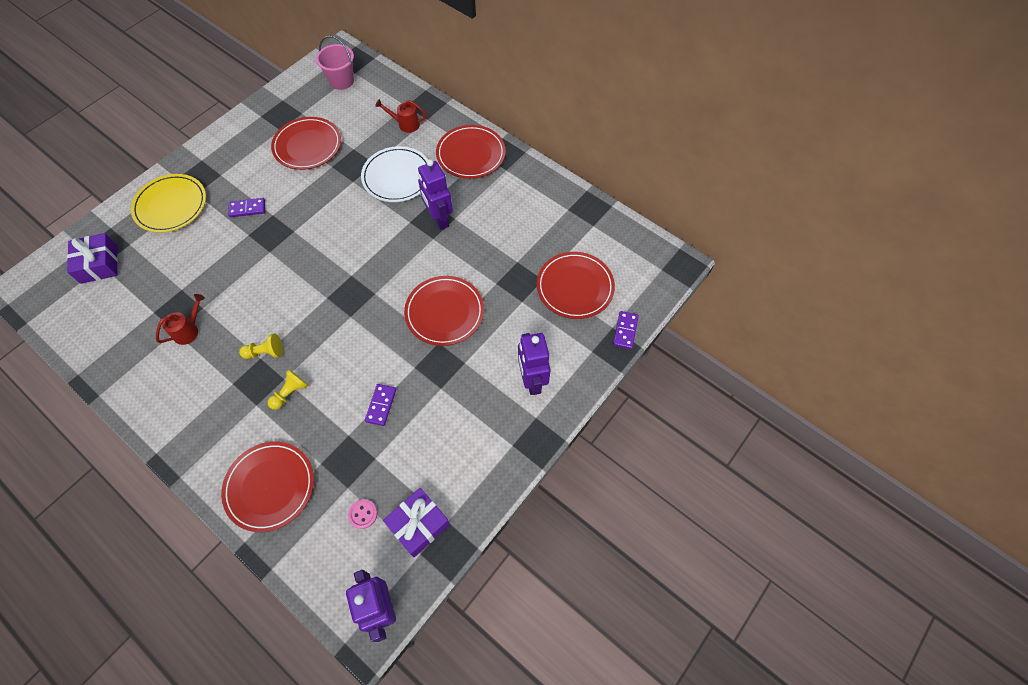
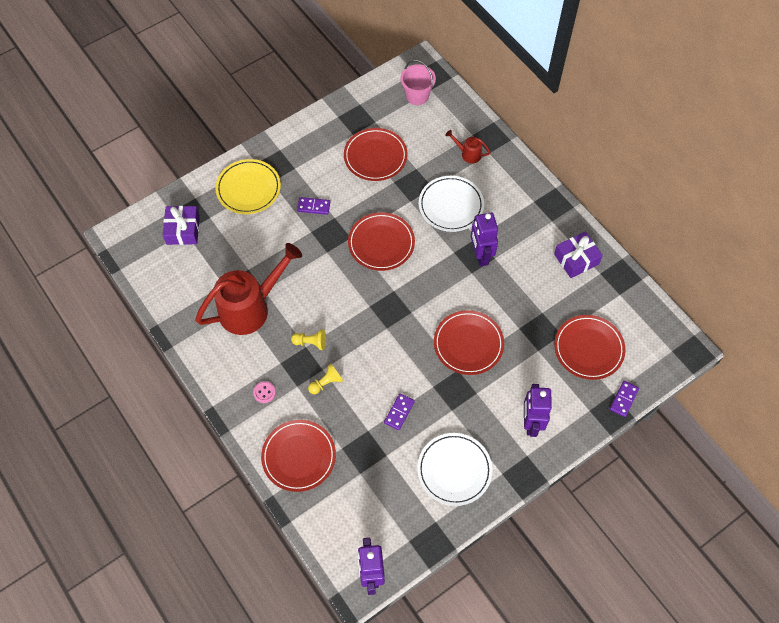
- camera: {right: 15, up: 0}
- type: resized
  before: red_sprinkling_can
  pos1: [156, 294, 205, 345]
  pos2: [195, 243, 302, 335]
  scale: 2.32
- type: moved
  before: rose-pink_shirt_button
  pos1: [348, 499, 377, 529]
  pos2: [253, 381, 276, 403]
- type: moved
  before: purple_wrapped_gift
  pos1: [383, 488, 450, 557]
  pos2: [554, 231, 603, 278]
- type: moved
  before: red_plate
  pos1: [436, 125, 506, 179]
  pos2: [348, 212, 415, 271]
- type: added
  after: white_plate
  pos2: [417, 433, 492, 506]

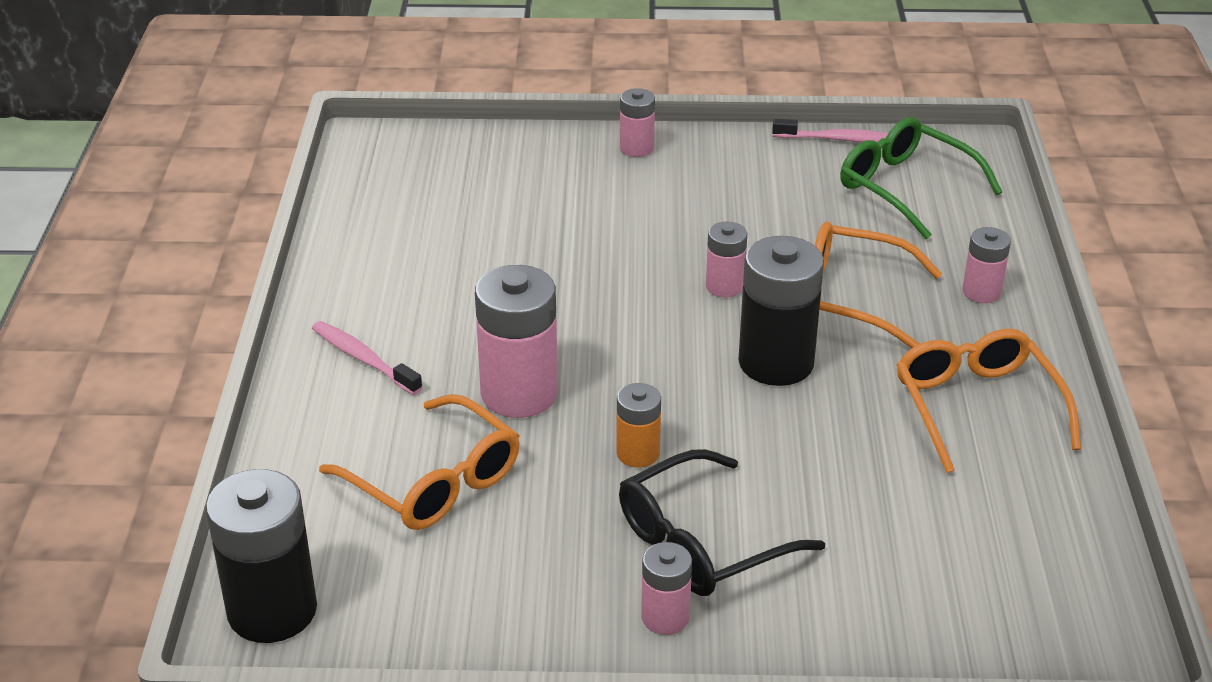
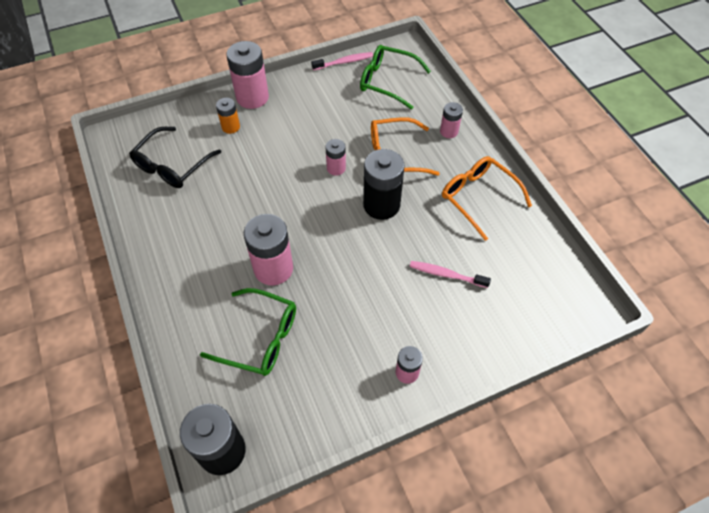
- camera: {right: -25, up: 20}
- type: moved
  before: rose-pink_dental_brush
  pos1: [312, 321, 423, 395]
  pos2: [410, 261, 491, 288]
- type: recoloured
  before: orange_glasses
  after: green_glasses
  pos1: [319, 394, 520, 530]
  pos2: [200, 288, 296, 376]
- type: moved
  before: orange_battery
  pos1: [616, 383, 661, 468]
  pos2: [216, 98, 240, 134]
- type: moved
  before: ebony_glasses
  pos1: [619, 449, 825, 596]
  pos2: [129, 127, 221, 188]
- type: resized
  before: rose-pink_battery
  pos1: [620, 88, 655, 157]
  pos2: [226, 41, 269, 109]
  scale: 1.85

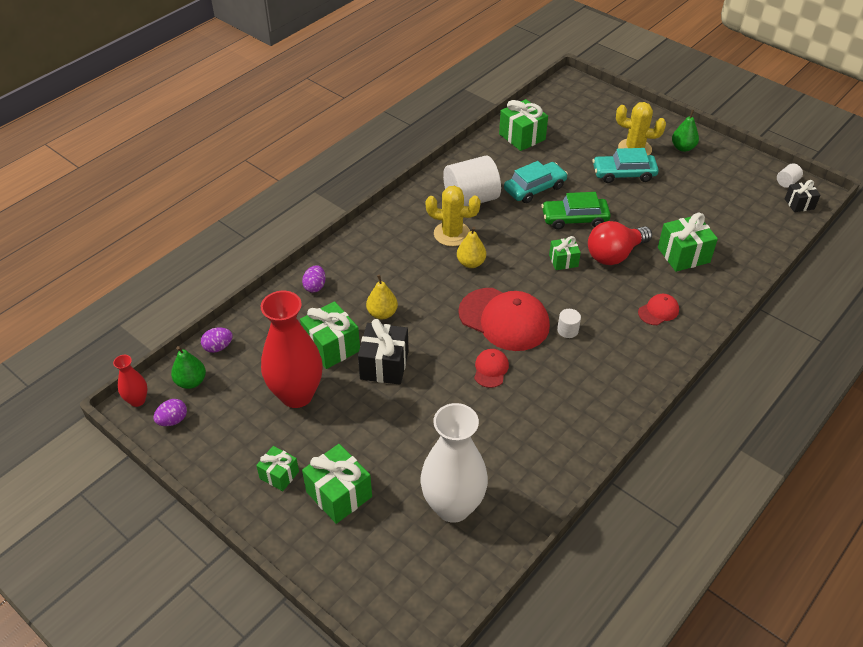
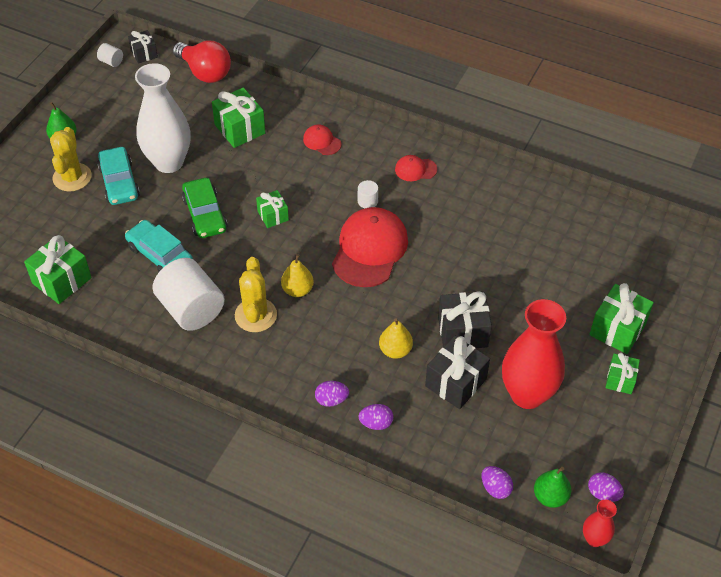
- camera: {right: -105, up: 5}
- type: recoloured
  before: green_wrapped_gift
  after: ebony_wrapped_gift
  pos1: [300, 301, 360, 369]
  pos2: [425, 336, 490, 409]
- type: moved
  before: white_tall_vase
  pos1: [420, 403, 488, 523]
  pos2: [135, 63, 191, 173]
- type: moved
  before: red_baseball_cap
  pos1: [474, 349, 509, 388]
  pos2: [395, 155, 437, 181]
- type: moved
  before: red_light_bulb
  pos1: [588, 221, 652, 265]
  pos2: [173, 41, 231, 83]
- type: added
  after: purple_toy_egg
  pos2: [315, 381, 349, 407]

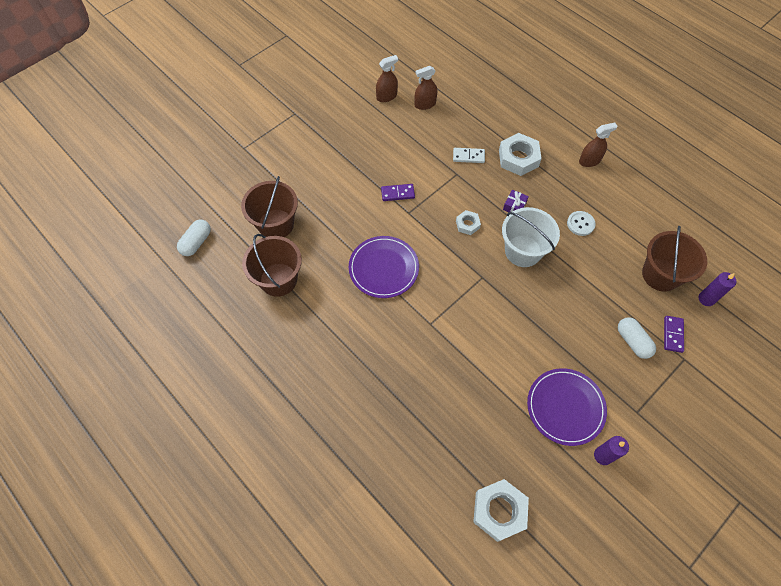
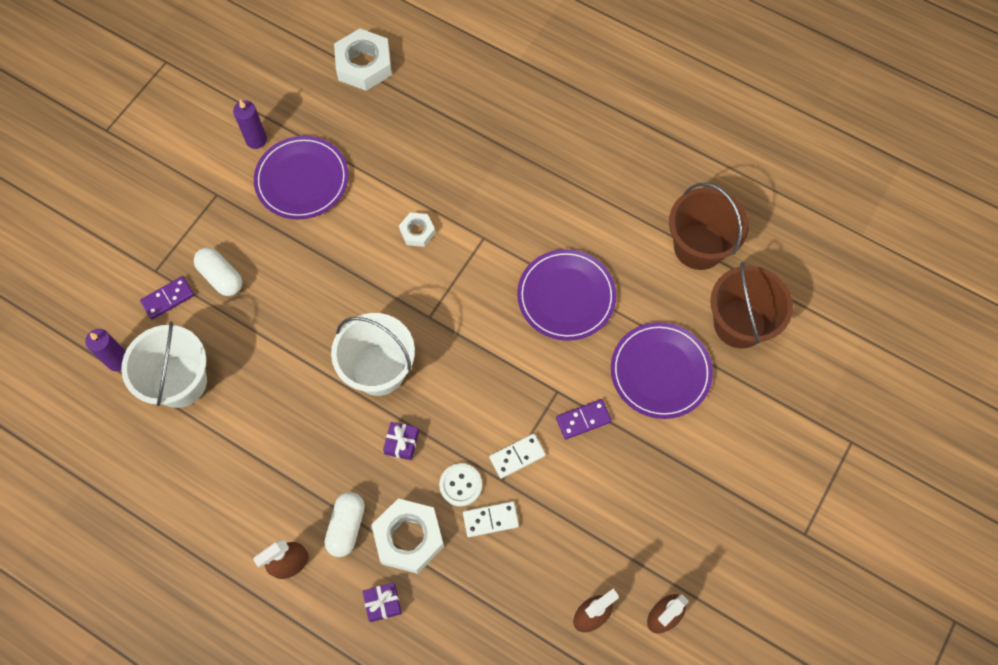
- camera: {right: 165, up: 5}
- type: moved
  before: white_pill
  pos1: [177, 220, 211, 256]
  pos2: [324, 492, 365, 557]
- type: moved
  before: white_hex_nut
  pos1: [456, 210, 481, 235]
  pos2: [399, 213, 435, 247]
- type: moved
  before: white_shirt_button
  pos1: [567, 211, 596, 236]
  pos2: [439, 463, 482, 507]
- type: recoloured
  before: dark_brown_pail
  after: white_pail
  pos1: [642, 226, 707, 292]
  pos2: [121, 322, 207, 408]
- type: turned
  before: purple_domino_piece
  pos1: [664, 316, 684, 353]
  pos2: [140, 276, 194, 320]
  turn: 60
- type: added
  after: purple_wrapped_gift
  pos2: [363, 583, 402, 622]
- type: added
  after: white_domino_piece
  pos2: [489, 434, 546, 478]
- type: added
  after: purple_plate
  pos2: [611, 322, 713, 419]

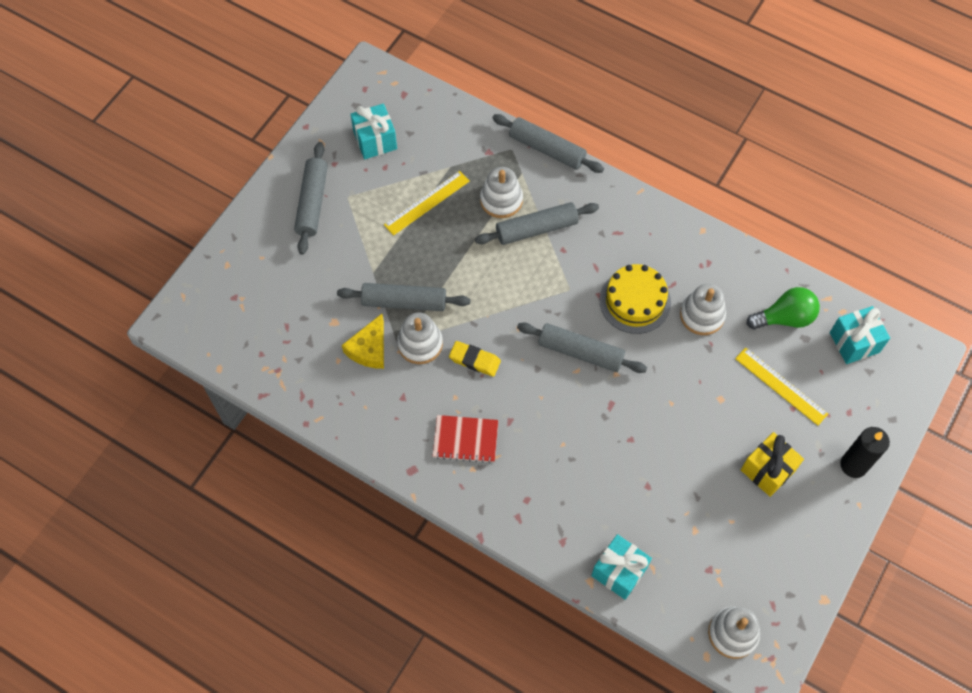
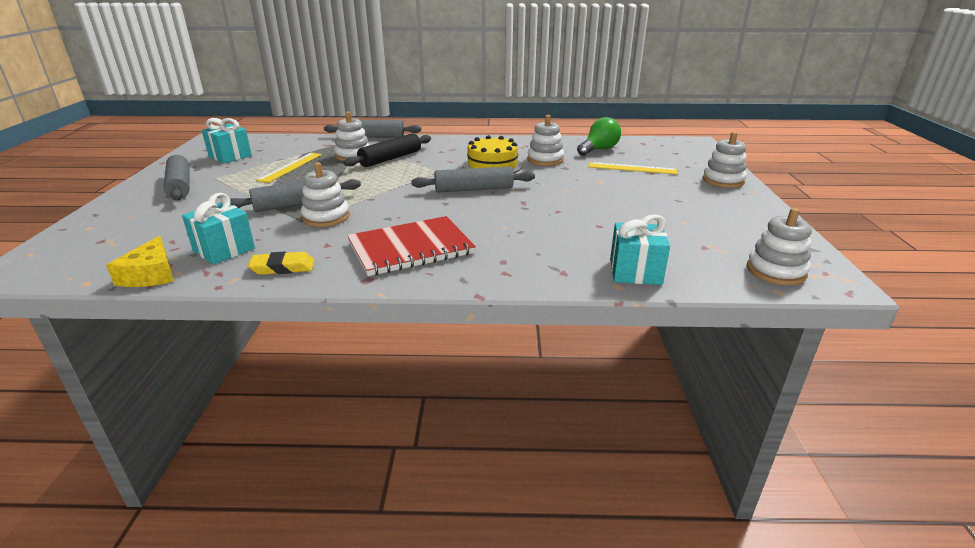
- camera: {right: -30, up: -35}
- type: moved
  before: bright_yellow_piece_of_cheese
  pos1: [342, 314, 384, 369]
  pos2: [106, 236, 174, 287]
- type: resized
  before: red_notebook
  pos1: [433, 415, 498, 463]
  pos2: [347, 216, 476, 276]
  scale: 1.59
- type: moved
  before: bright_yellow_gum_eraser
  pos1: [449, 341, 501, 377]
  pos2: [248, 252, 315, 275]
- type: recoloured
  before: ash-grey_dough_roller
  after: ebony_dough_roller
  pos1: [475, 202, 599, 245]
  pos2: [343, 133, 431, 167]
- type: removed
  before: bright_yellow_wrapped_gift
  pos1: [741, 432, 804, 497]
- type: moved
  before: aqua_wrapped_gift
  pos1: [830, 306, 890, 364]
  pos2: [182, 193, 255, 264]
- type: replaced
  before: ebony_wax_candle
  after: white_ring_stacker
  pos1: [840, 427, 890, 478]
  pos2: [702, 132, 747, 188]

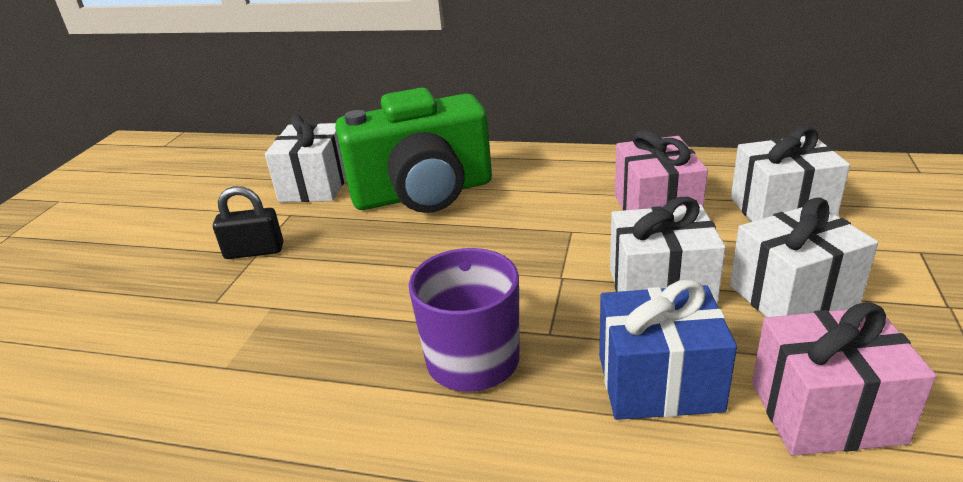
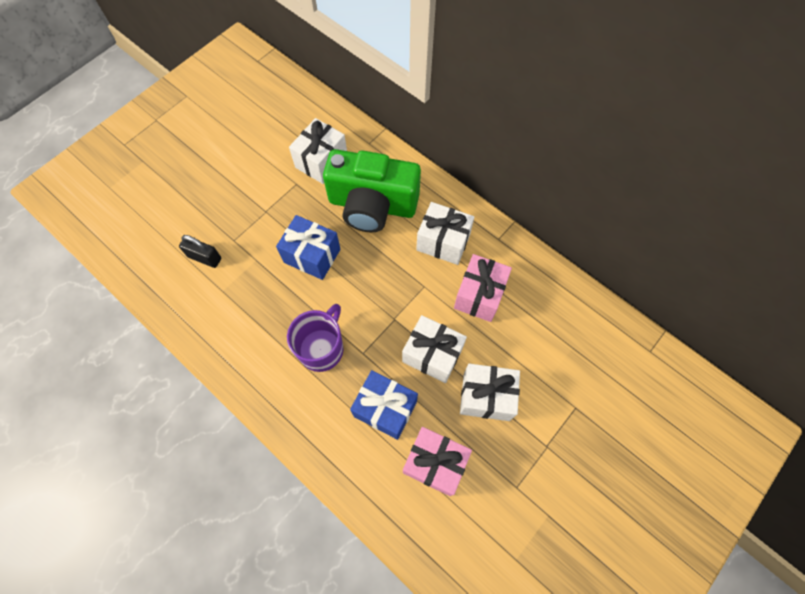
- camera: {right: 25, up: 35}
- type: moved
  before: ebony_lock
  pos1: [213, 186, 284, 259]
  pos2: [179, 235, 221, 268]
- type: moved
  before: white_wrapped_gift
  pos1: [731, 126, 850, 222]
  pos2: [416, 202, 474, 265]
- type: added
  after: blue_wrapped_gift
  pos2: [276, 215, 341, 280]

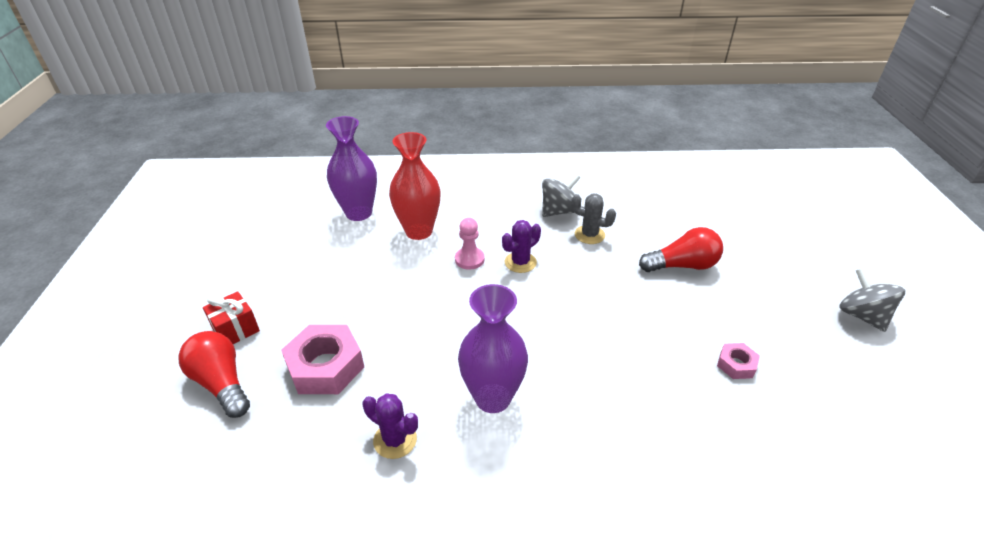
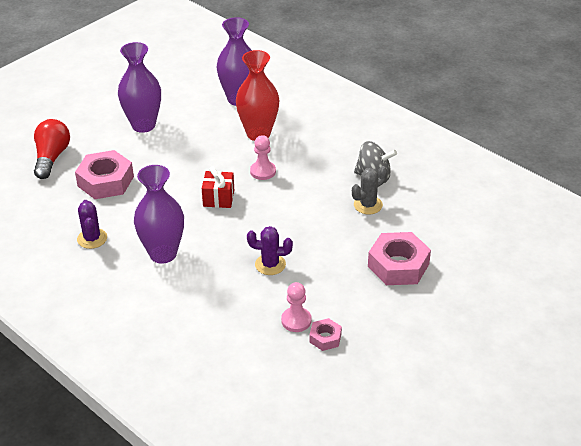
- camera: {right: 45, up: 0}
- type: moved
  before: red_wrapped_gift
  pos1: [203, 291, 260, 344]
  pos2: [202, 166, 234, 208]
- type: moved
  before: purple_saguaro_cactus
  pos1: [502, 220, 541, 273]
  pos2: [247, 226, 293, 275]
- type: turned
  before: ash-grey_saguaro_cactus
  pos1: [571, 194, 616, 244]
  pos2: [352, 166, 387, 214]
  turn: 75
- type: replaced
  before: red_light_bulb
  after: rose-pink_hex_nut
  pos1: [639, 227, 723, 272]
  pos2: [368, 232, 431, 285]
- type: removed
  before: ash-grey_spinning_top
  pos1: [839, 268, 905, 332]
- type: added
  after: purple_tall_vase
  pos2: [118, 42, 161, 133]
- type: added
  after: rose-pink_game_pawn
  pos2: [281, 282, 312, 332]

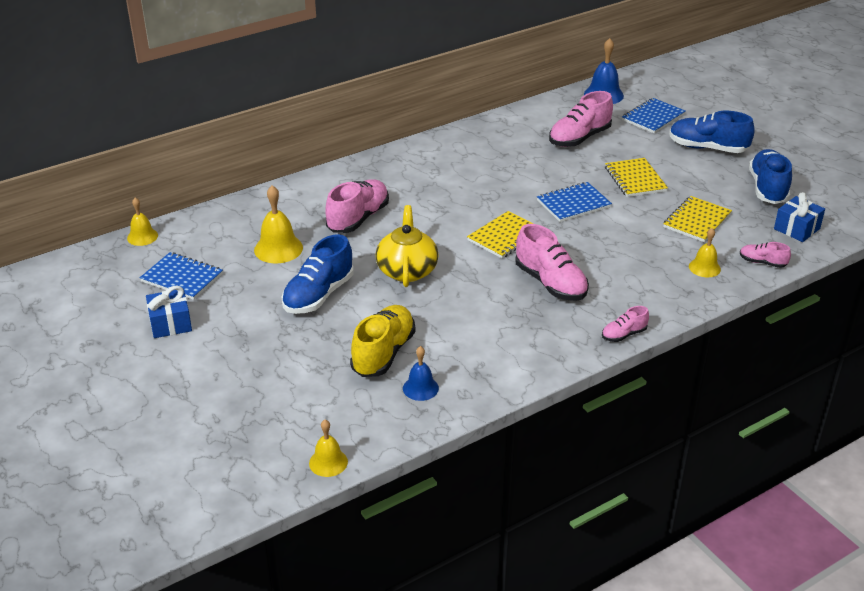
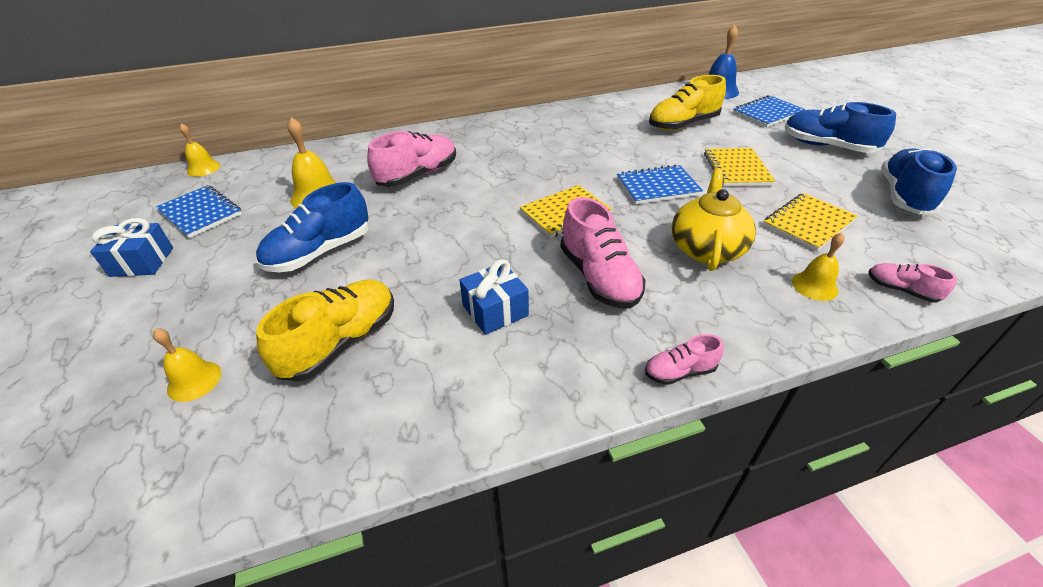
- camera: {right: 15, up: 5}
- type: moved
  before: bright_yellow_hand_bell
  pos1: [309, 420, 348, 477]
  pos2: [153, 328, 221, 402]
- type: moved
  before: bright_yellow_teapot
  pos1: [376, 205, 439, 287]
  pos2: [671, 168, 756, 271]
- type: removed
  before: blue_hand_bell
  pos1: [403, 346, 439, 401]
- type: recoloured
  before: rose-pink_sneaker
  after: bright_yellow_sneaker
  pos1: [549, 91, 613, 147]
  pos2: [649, 75, 726, 130]
- type: moved
  before: blue_wrapped_gift
  pos1: [774, 192, 825, 242]
  pos2: [460, 259, 529, 335]

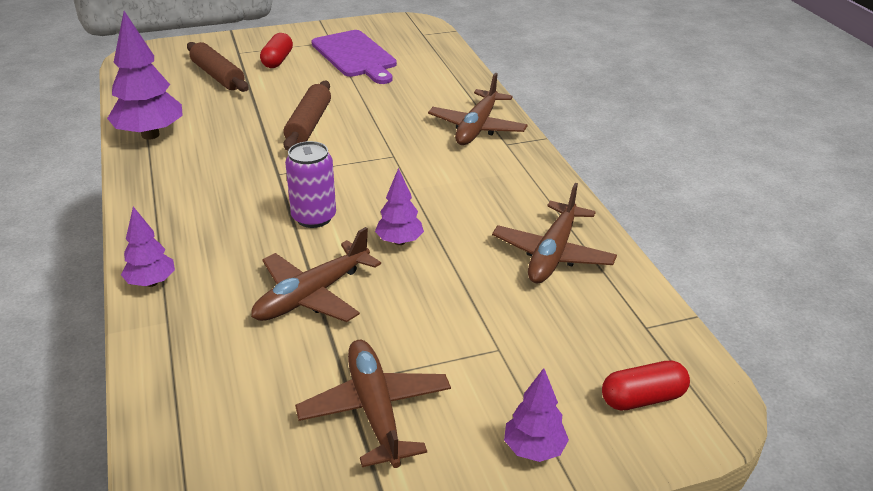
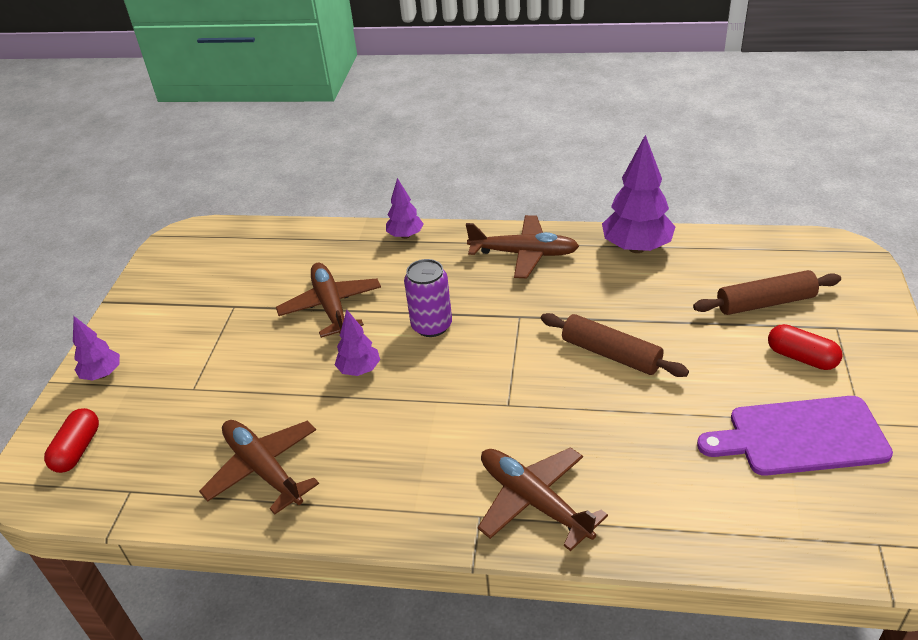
- camera: {right: 120, up: 5}
- type: moved
  before: dark_brown_toy_plane
  pos1: [295, 340, 451, 468]
  pos2: [466, 215, 579, 278]

